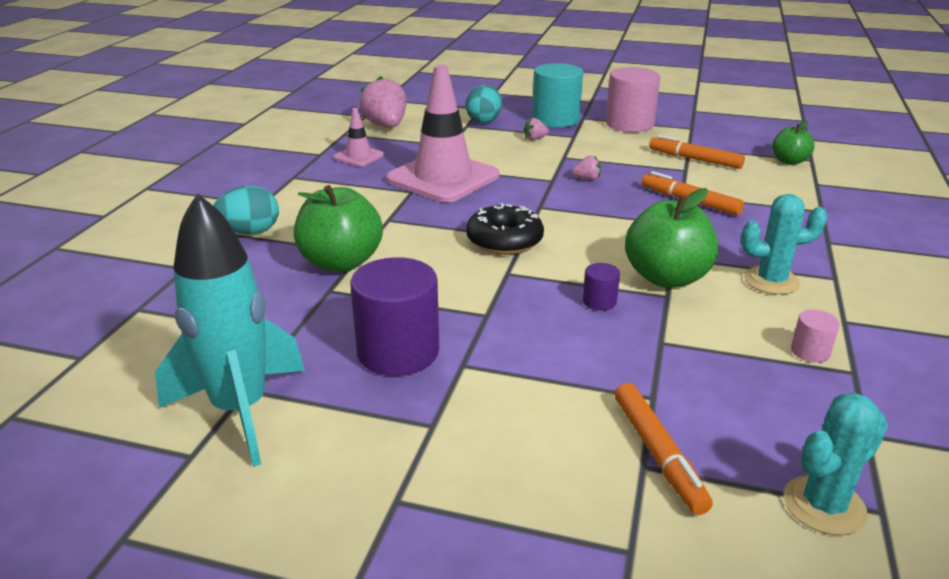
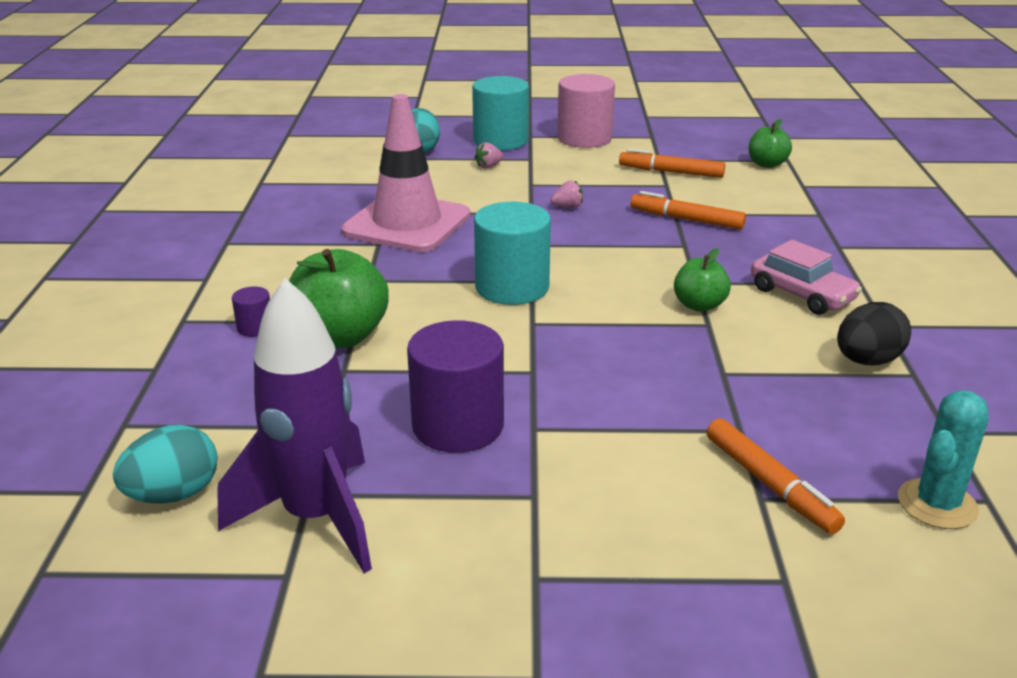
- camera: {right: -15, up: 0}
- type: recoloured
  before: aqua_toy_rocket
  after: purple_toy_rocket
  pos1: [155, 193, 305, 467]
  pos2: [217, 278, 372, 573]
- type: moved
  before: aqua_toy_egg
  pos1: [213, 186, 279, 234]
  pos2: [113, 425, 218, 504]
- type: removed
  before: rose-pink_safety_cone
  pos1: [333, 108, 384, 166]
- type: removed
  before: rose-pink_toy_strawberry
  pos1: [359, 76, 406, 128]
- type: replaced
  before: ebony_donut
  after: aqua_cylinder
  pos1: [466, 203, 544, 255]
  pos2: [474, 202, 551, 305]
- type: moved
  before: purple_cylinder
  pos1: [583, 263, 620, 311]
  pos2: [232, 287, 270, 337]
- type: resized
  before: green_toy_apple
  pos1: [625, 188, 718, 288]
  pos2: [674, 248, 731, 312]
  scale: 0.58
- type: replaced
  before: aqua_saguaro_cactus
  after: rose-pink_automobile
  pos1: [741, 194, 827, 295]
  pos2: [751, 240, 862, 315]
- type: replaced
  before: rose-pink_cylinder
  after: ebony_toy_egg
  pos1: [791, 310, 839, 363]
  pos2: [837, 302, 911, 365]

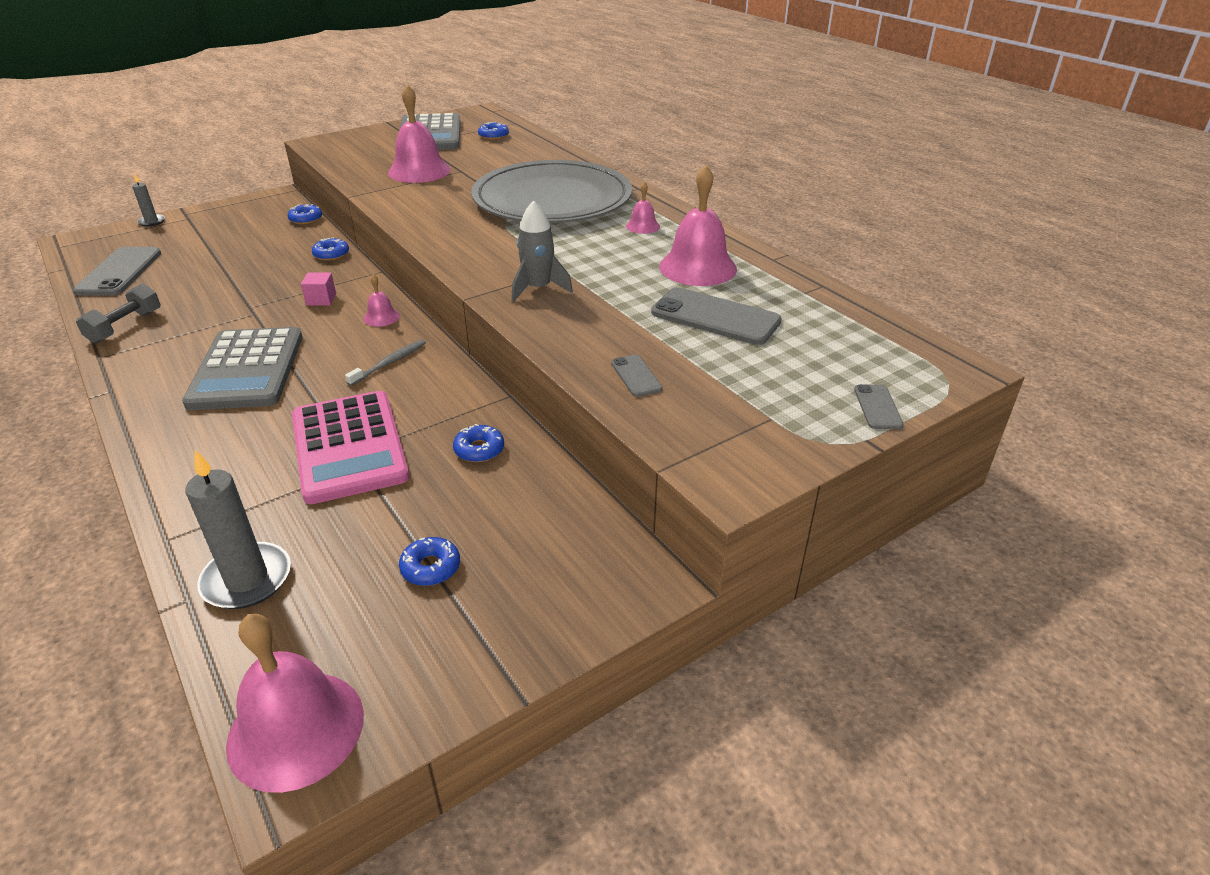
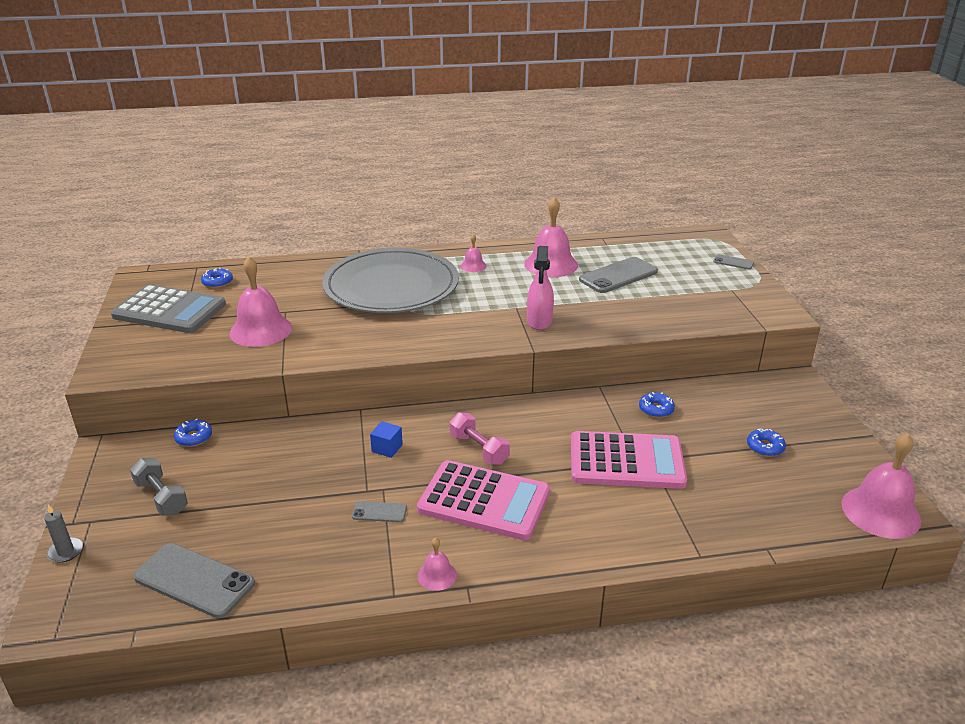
- camera: {right: -65, up: -5}
- type: moved
  before: ash-grey_dumbbell
  pos1: [76, 283, 161, 344]
  pos2: [130, 458, 188, 516]
- type: recoloured
  before: ash-grey_pocket_calculator
  after: rose-pink_pocket_calculator
  pos1: [182, 327, 303, 410]
  pos2: [417, 460, 550, 540]
- type: removed
  before: ash-grey_wax_candle
  pos1: [185, 450, 291, 609]
- type: recoloured
  before: rose-pink_cube
  after: blue_cube
  pos1: [301, 272, 336, 306]
  pos2: [370, 421, 403, 458]
- type: removed
  before: blue_donut
  pos1: [312, 237, 349, 261]
- type: removed
  before: ash-grey_dental_brush
  pos1: [345, 339, 426, 386]
- type: moved
  before: rose-pink_hand_bell
  pos1: [363, 274, 400, 327]
  pos2: [418, 538, 457, 591]
- type: replaced
  before: ash-grey_toy_rocket
  after: rose-pink_sprayer
  pos1: [512, 200, 573, 302]
  pos2: [527, 246, 554, 330]
- type: moved
  before: ash-grey_phone
  pos1: [611, 355, 663, 397]
  pos2: [352, 501, 407, 522]
- type: added
  after: rose-pink_dumbbell
  pos2: [449, 412, 510, 465]

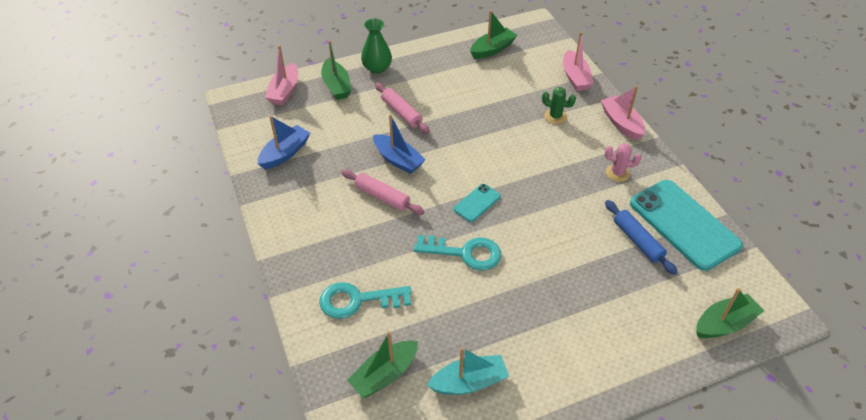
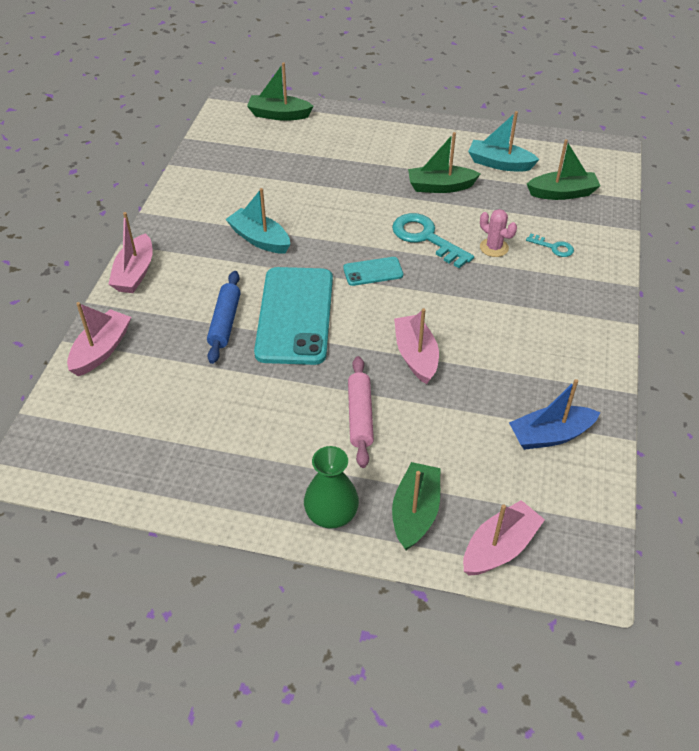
- camera: {right: -145, up: 0}
- type: resized
  before: aqua_key
  pos1: [319, 282, 412, 319]
  pos2: [526, 234, 574, 257]
  scale: 0.51
- type: removed
  before: rose-pink_dough_roller
  pos1: [341, 169, 425, 215]
- type: recoloured
  before: blue_sailboat
  after: rose-pink_sailboat
  pos1: [373, 114, 426, 174]
  pos2: [394, 308, 439, 384]
- type: moved
  before: green_sailboat
  pos1: [470, 10, 517, 59]
  pos2: [408, 132, 480, 193]
- type: removed
  before: green_saguaro_cactus
  pos1: [542, 87, 576, 124]
- type: moved
  before: rose-pink_saguaro_cactus
  pos1: [605, 143, 641, 182]
  pos2: [480, 209, 517, 257]
- type: moved
  before: blue_dough_roller
  pos1: [605, 200, 677, 275]
  pos2: [207, 271, 241, 364]
- type: moved
  before: aqua_phone
  pos1: [630, 180, 743, 271]
  pos2: [254, 267, 333, 365]
- type: added
  after: aqua_sailboat
  pos2: [225, 188, 290, 254]

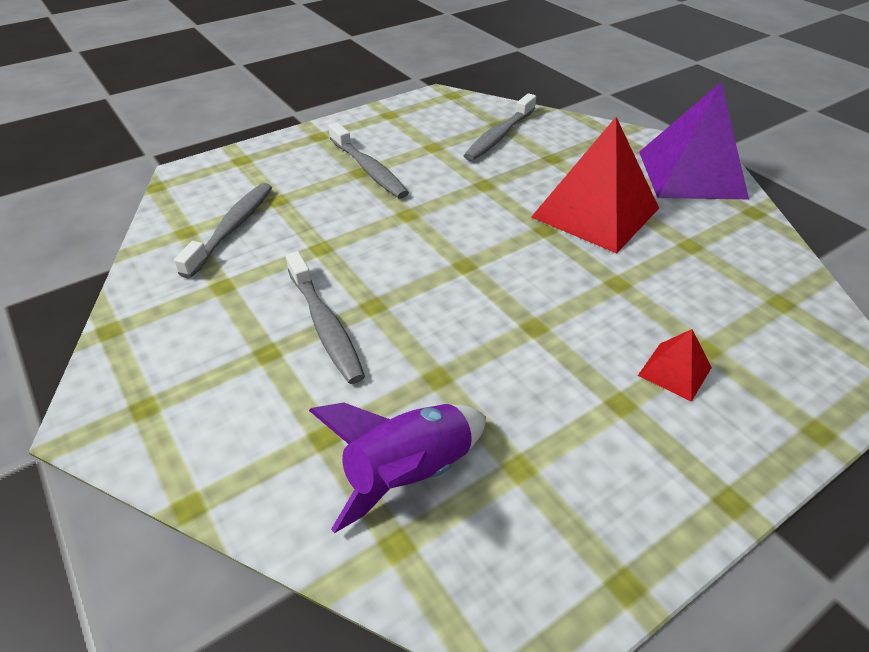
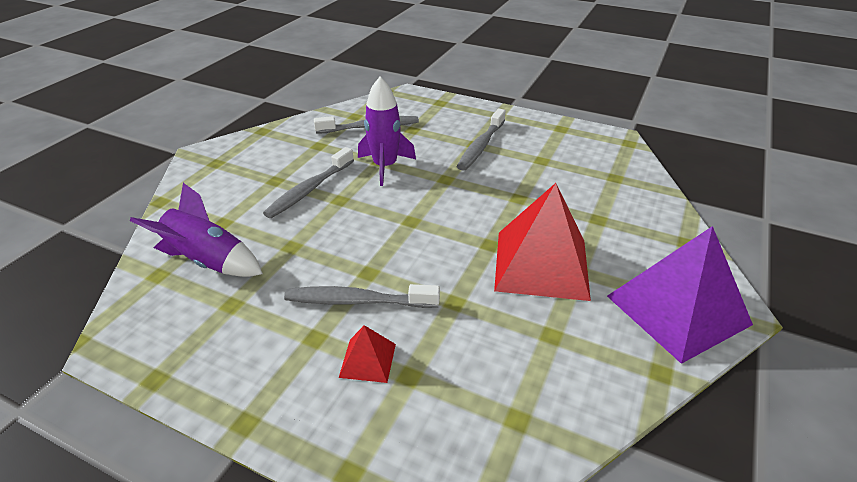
- camera: {right: 60, up: -5}
- type: moved
  before: ash-grey_dental_brush
  pos1: [464, 93, 536, 161]
  pos2: [284, 284, 440, 308]
- type: added
  after: purple_toy_rocket
  pos2: [358, 77, 416, 186]

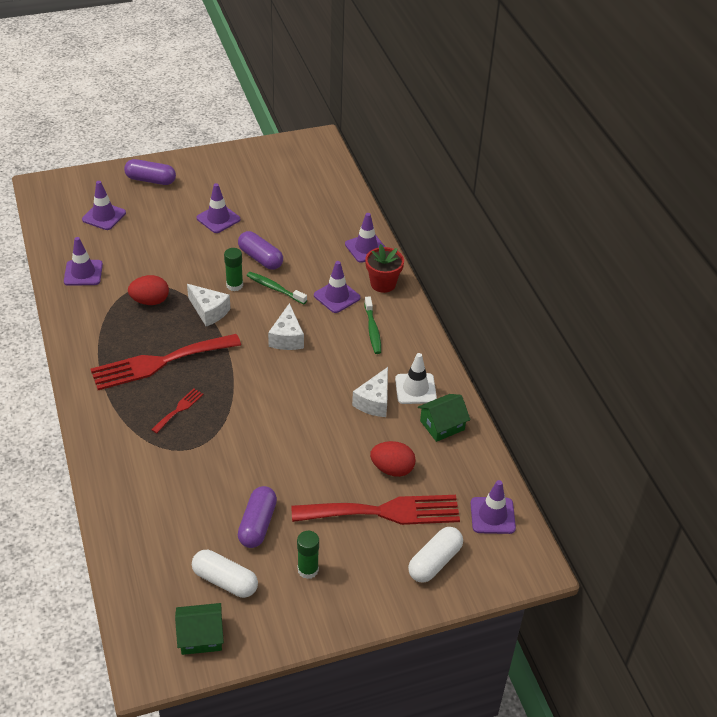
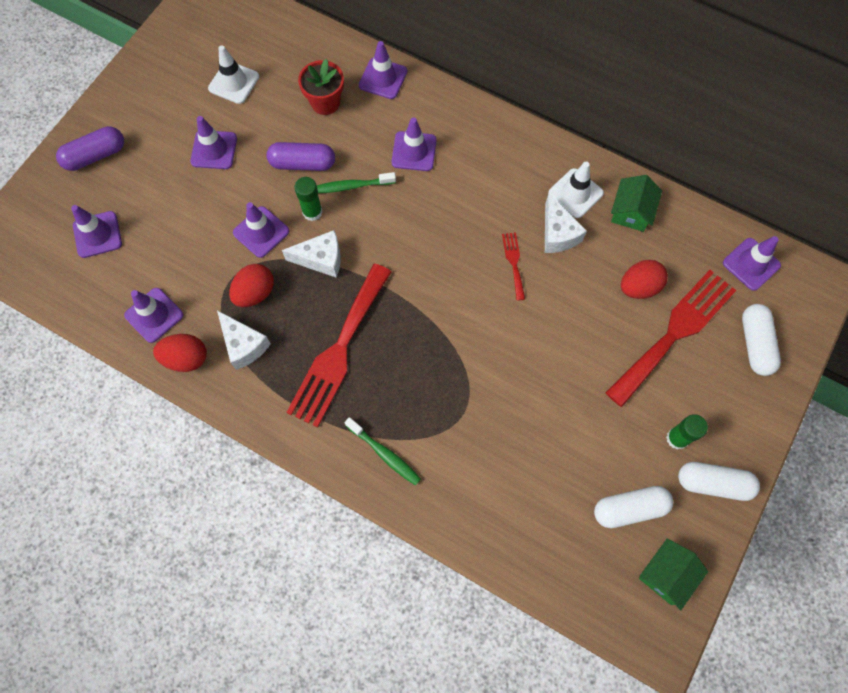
- camera: {right: -40, up: 25}
- type: moved
  before: red_table_fork
  pos1: [151, 388, 204, 433]
  pos2: [502, 232, 525, 301]
- type: removed
  before: purple_pill
  pos1: [238, 486, 277, 548]
- type: moved
  before: white_piece_of_cheese
  pos1: [268, 303, 304, 350]
  pos2: [217, 310, 271, 370]
- type: moved
  before: green_dental_brush
  pos1: [364, 296, 381, 354]
  pos2: [344, 417, 421, 486]
- type: moved
  before: red_potted_plant
  pos1: [365, 244, 404, 293]
  pos2: [298, 59, 344, 115]
- type: added
  after: red_toy_egg
  pos2: [153, 334, 207, 372]
- type: added
  after: white_safety_cone
  pos2: [208, 45, 259, 104]
- type: added
  after: purple_safety_cone
  pos2: [233, 202, 289, 258]
- type: added
  after: white_pill
  pos2: [678, 462, 760, 501]

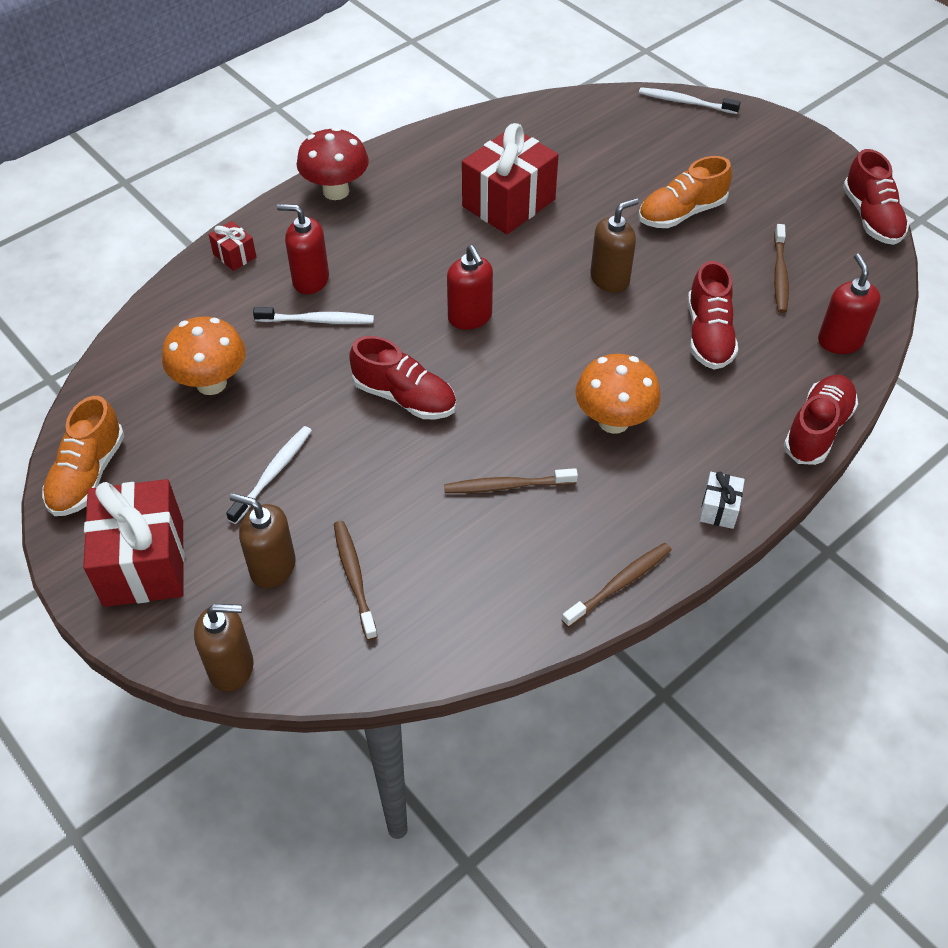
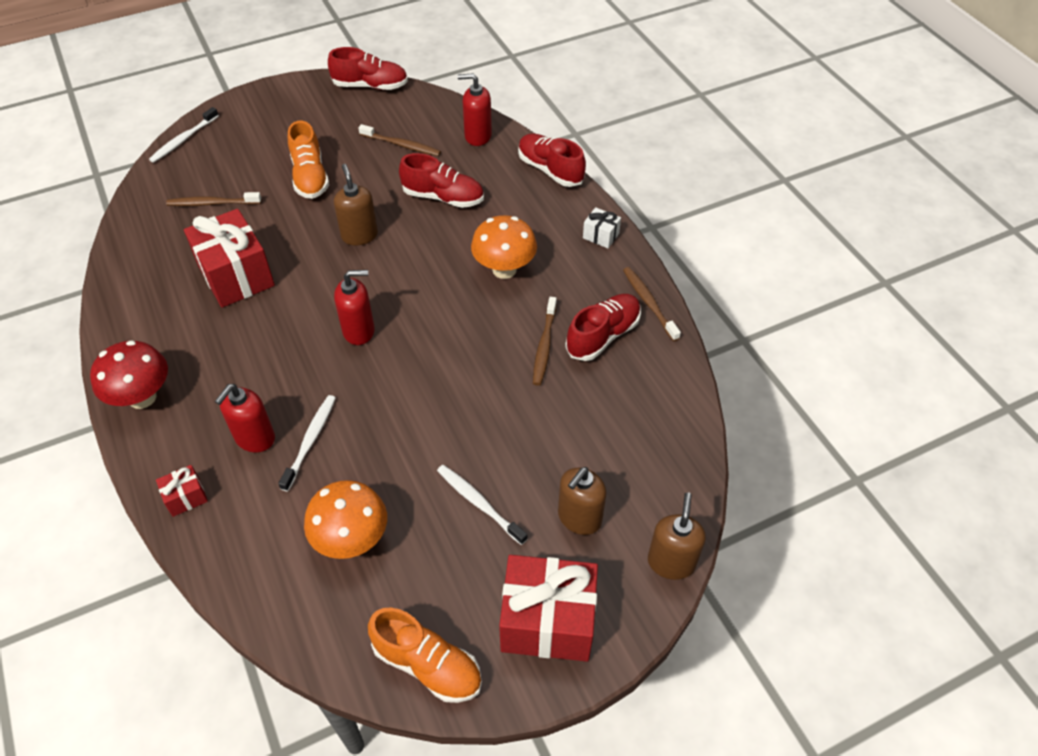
- camera: {right: -75, up: 0}
- type: moved
  before: dark_brown_dental_brush
  pos1: [334, 521, 378, 640]
  pos2: [166, 192, 261, 206]
- type: moved
  before: red_sneaker
  pos1: [349, 336, 456, 420]
  pos2: [565, 294, 641, 361]

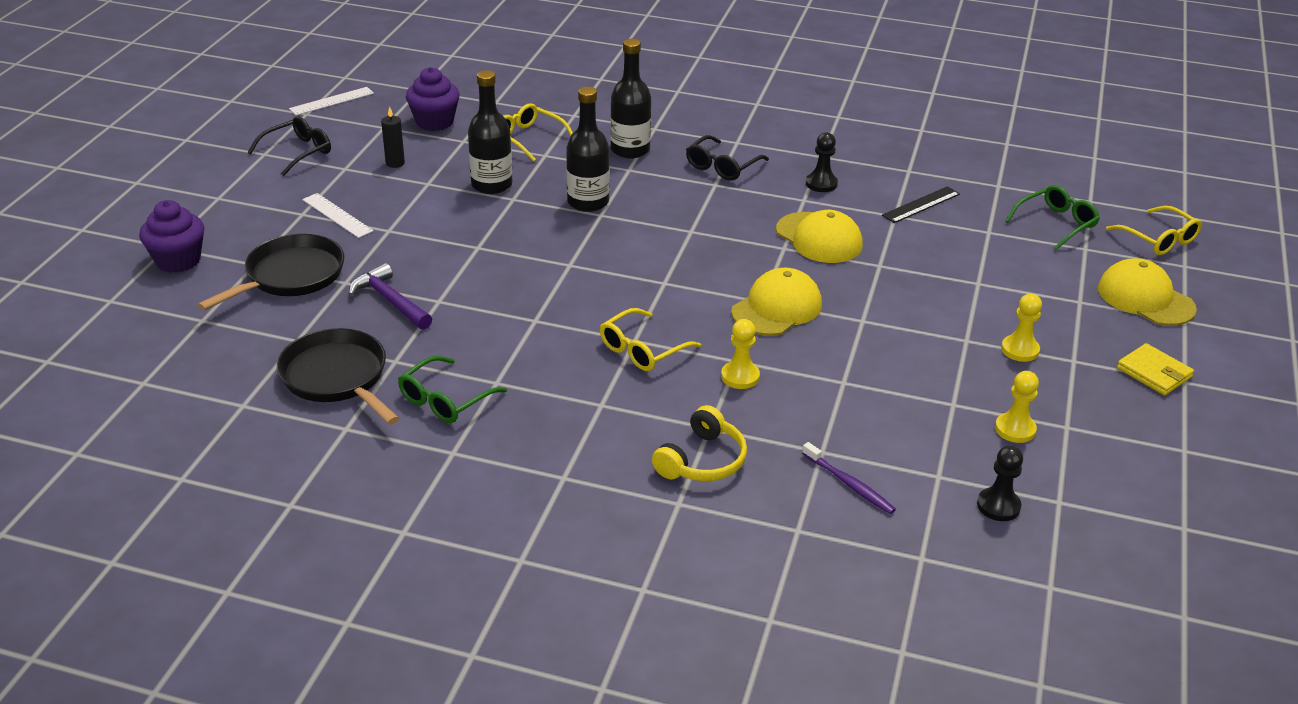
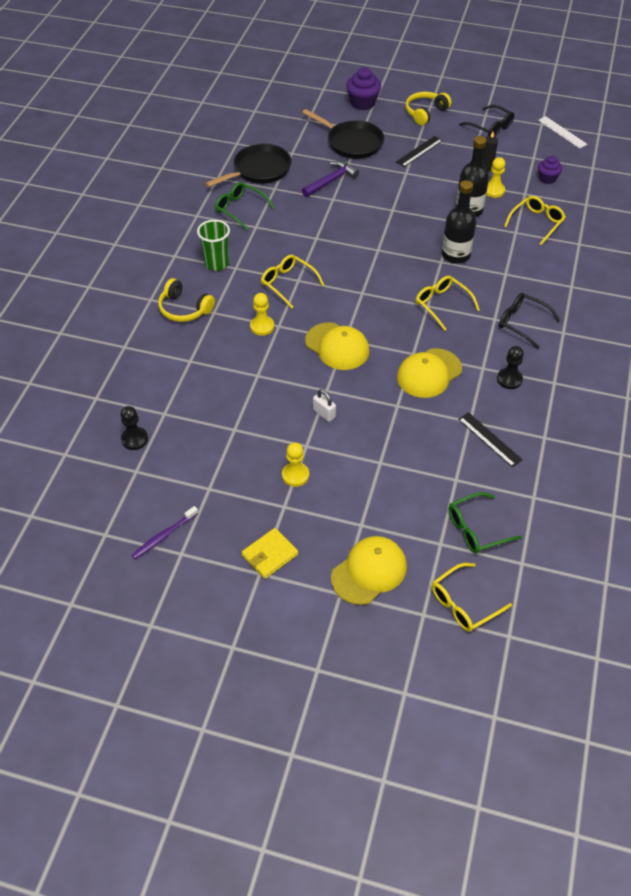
- camera: {right: 90, up: 15}
- type: recoloured
  before: white_measuring_stick
  after: ebony_measuring_stick
  pos1: [302, 193, 373, 238]
  pos2: [396, 136, 443, 167]
- type: resized
  before: purple_cupcake
  pos1: [406, 67, 460, 131]
  pos2: [538, 155, 562, 184]
  scale: 0.64
- type: removed
  before: ebony_bottle
  pos1: [610, 39, 651, 158]
- type: moved
  before: purple_dental_brush
  pos1: [802, 442, 896, 514]
  pos2: [131, 506, 198, 559]
- type: moved
  before: bright_yellow_game_pawn
  pos1: [995, 371, 1039, 443]
  pos2: [486, 157, 505, 198]
- type: turned
  before: green_glasses
  pos1: [1005, 185, 1100, 250]
  pos2: [448, 492, 522, 553]
  turn: 105
- type: added
  after: green_cup
  pos2: [197, 220, 230, 271]
- type: added
  after: white_lock
  pos2: [313, 389, 336, 422]
- type: added
  after: bright_yellow_over-ear_headphones
  pos2: [406, 92, 452, 125]
- type: added
  after: bright_yellow_glasses
  pos2: [416, 276, 480, 331]

